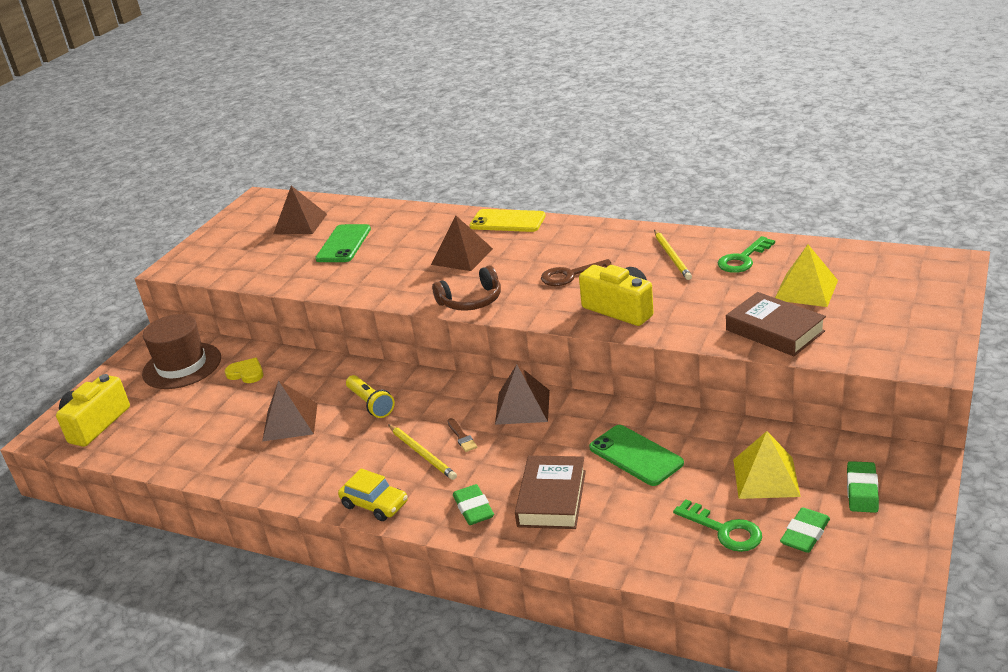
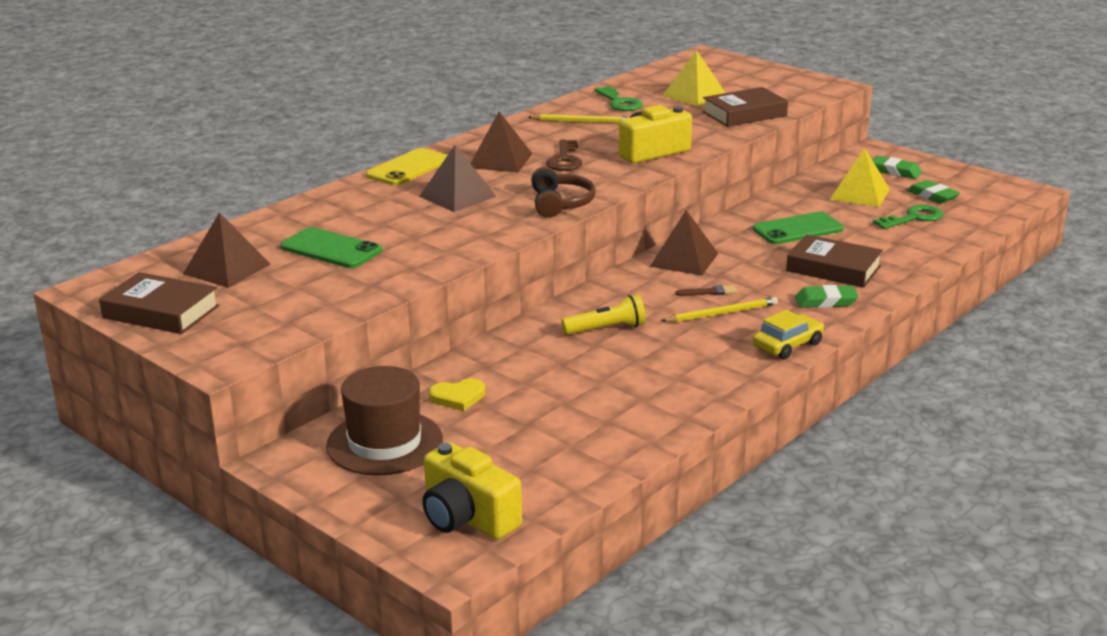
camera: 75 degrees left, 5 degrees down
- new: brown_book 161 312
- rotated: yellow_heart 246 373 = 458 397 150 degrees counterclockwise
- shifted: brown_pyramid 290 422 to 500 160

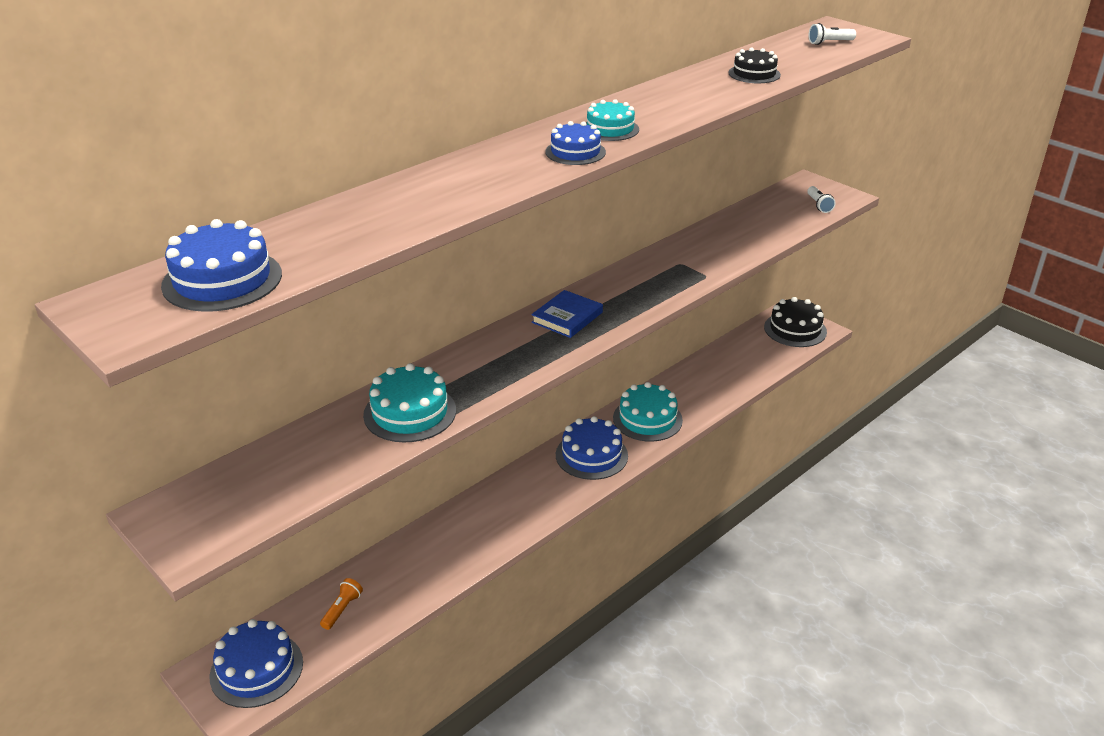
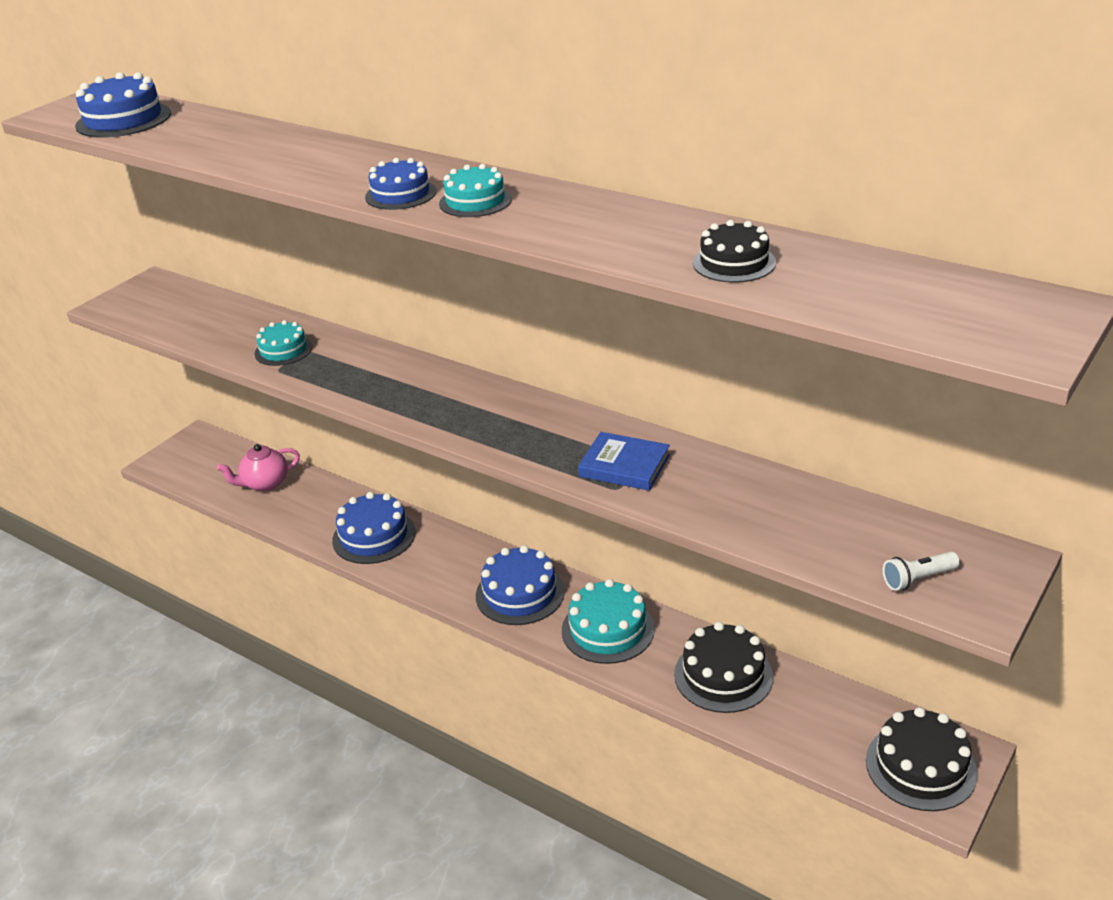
camera: 80 degrees right, 0 degrees up
- swapped: orange_flashlight 342 609 to pink_teapot 265 483
- scaled: turquoise_cake 410 412 = 283 350 x0.64
- shifted: blue_cake 256 669 to 374 536
- shifted: blue_book 567 317 to 624 465
- new: black_cake 723 675
- gone: white_flashlight 829 42

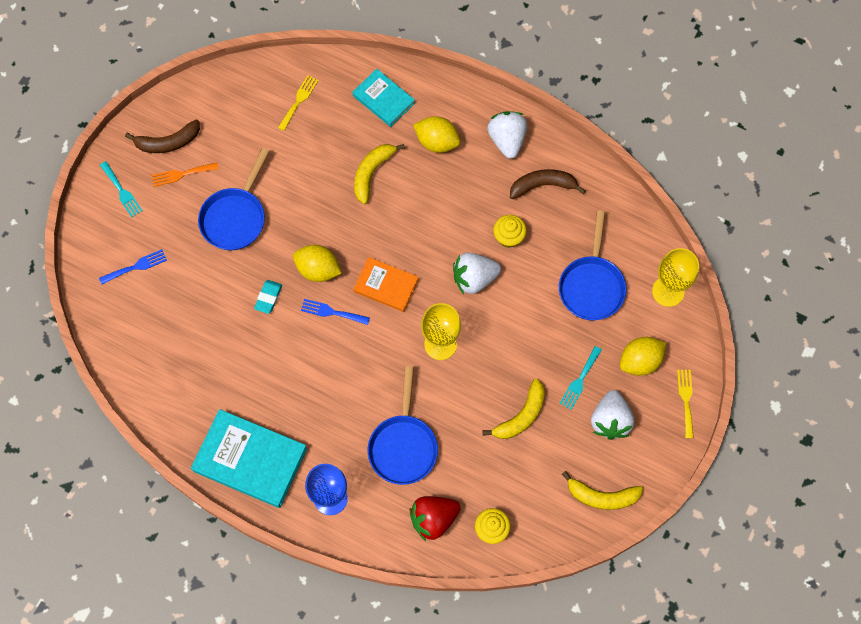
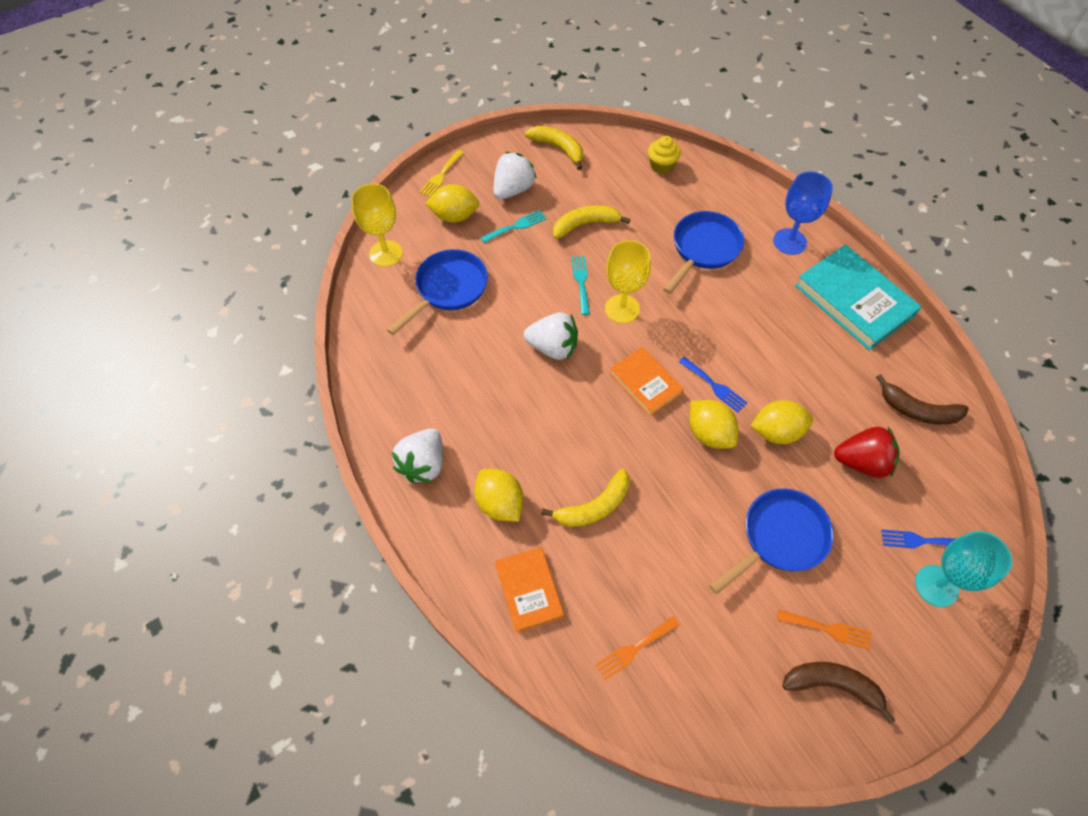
camera: 150 degrees left, 10 degrees down
- repainted: turquoise_book 383 99 to orange_book 528 590
- shifted: turquoise_fork 122 191 to 581 282
- repainted: yellow_fork 299 101 to orange_fork 634 649
- swapped: turquoise_eraser 268 298 to yellow_lemon 776 432
- shifted: red_strawberry 433 519 to 861 462
- shifted: brown_banana 543 186 to 917 410
- new: turquoise_goblet 936 586
- gone: yellow_cupcake 508 237

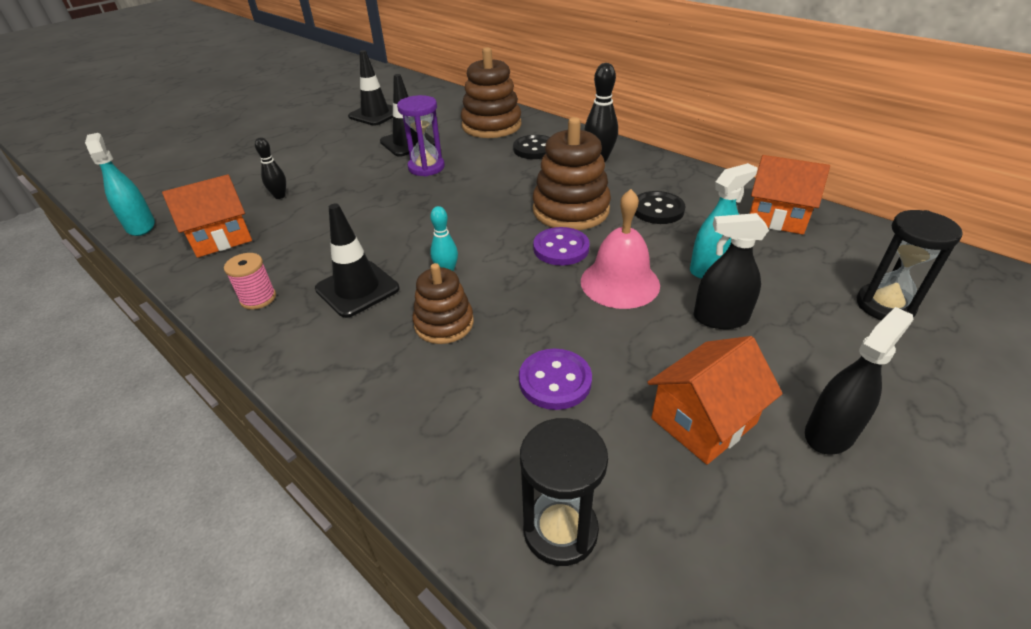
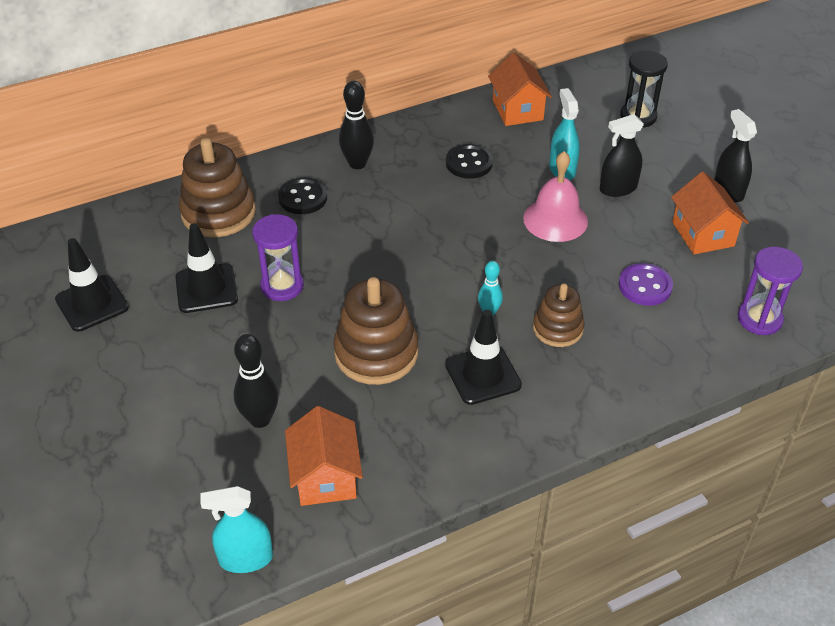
camera: 70 degrees left, 5 degrees up
- scaled: black_bowling_pin 280 196 = 260 419 x1.60
- shifted: brown_stacking_toy 571 210 to 376 353
- rotated: orange_house 777 217 = 517 110 60 degrees counterclockwise
- rotated: black_spray_bottle 720 318 = 618 188 45 degrees clockwise
- repainted: black_hourglass 560 530 to purple_hourglass 759 319
- gone: pink_spool 258 298
- gone: purple_button 561 248

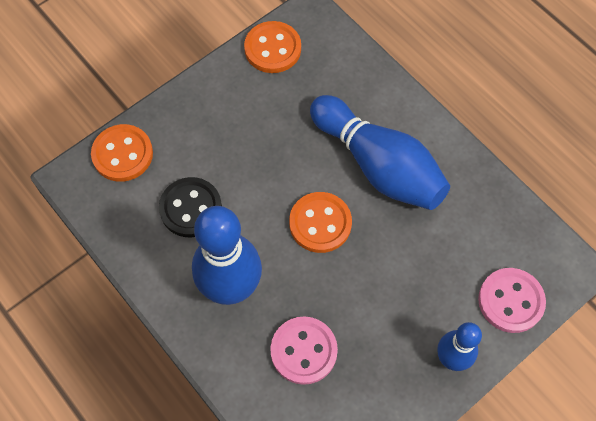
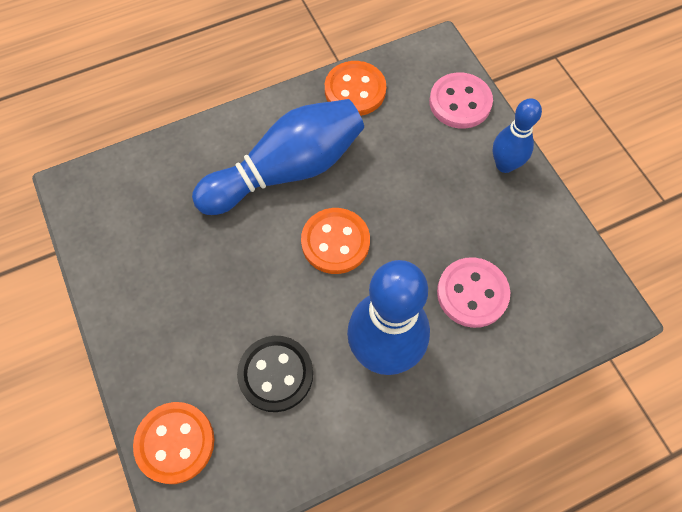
camera: 75 degrees left, 0 degrees up
- shifted: orange_button 272 49 to 355 90

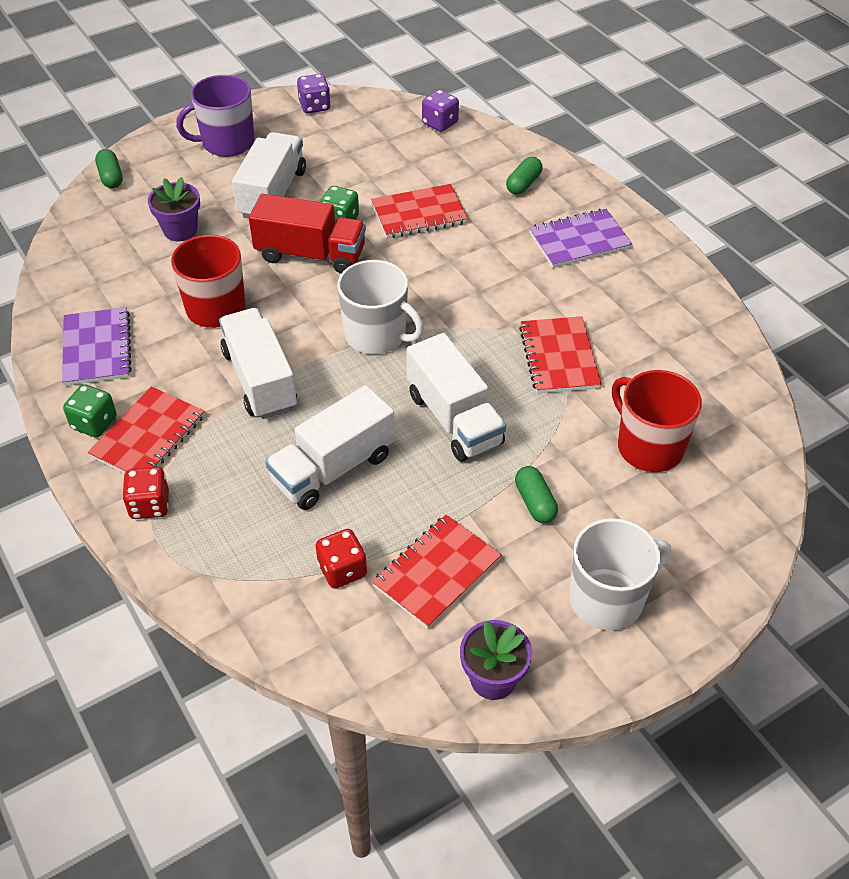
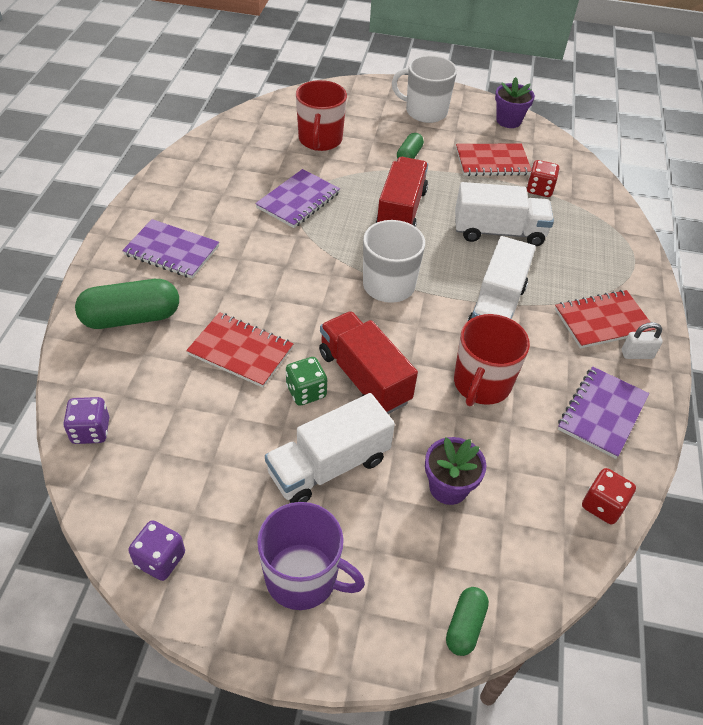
camera: 140 degrees left, 0 degrees up
- scaled: green_capsule 523 184 = 131 318 x1.85
- repainted: red_notebook 559 357 to purple_notebook 298 200
- repainted: white_truck 454 419 to red_truck 401 211
- shifted: red_dice 149 505 to 602 505
- swapped: green_dice 94 423 to white_padlock 636 354

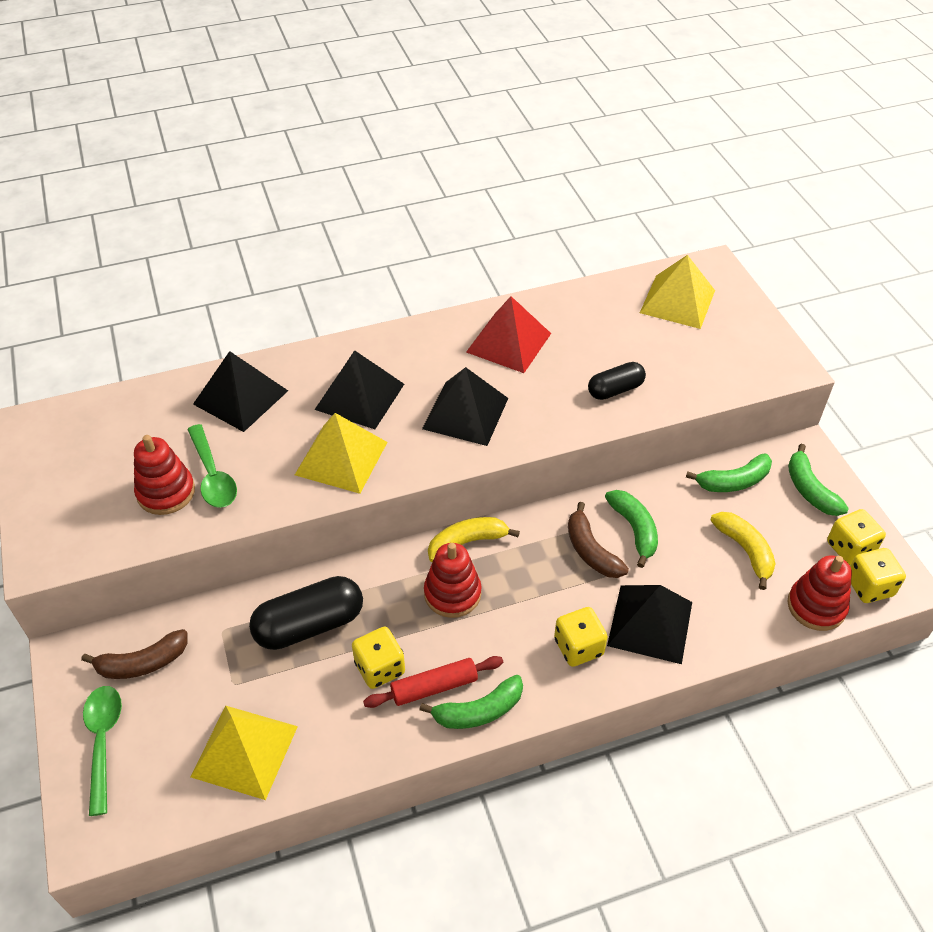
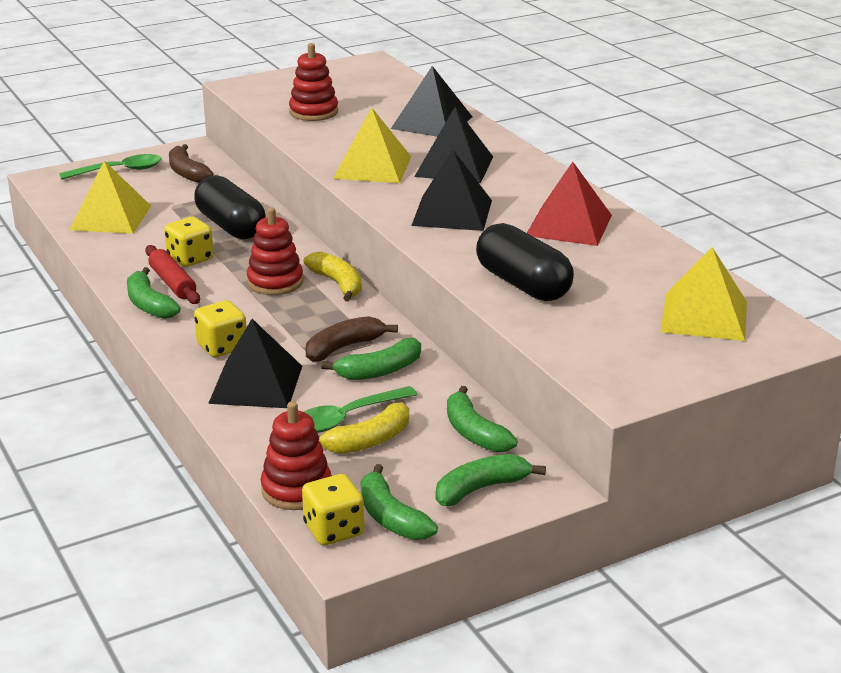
camera: 80 degrees right, 20 degrees down
- shifted: green_spoon 213 475 to 347 418
- swapped: yellow_dice 850 548 to green_banana 391 517
- scaled: black_capsule 615 390 = 523 284 x1.66

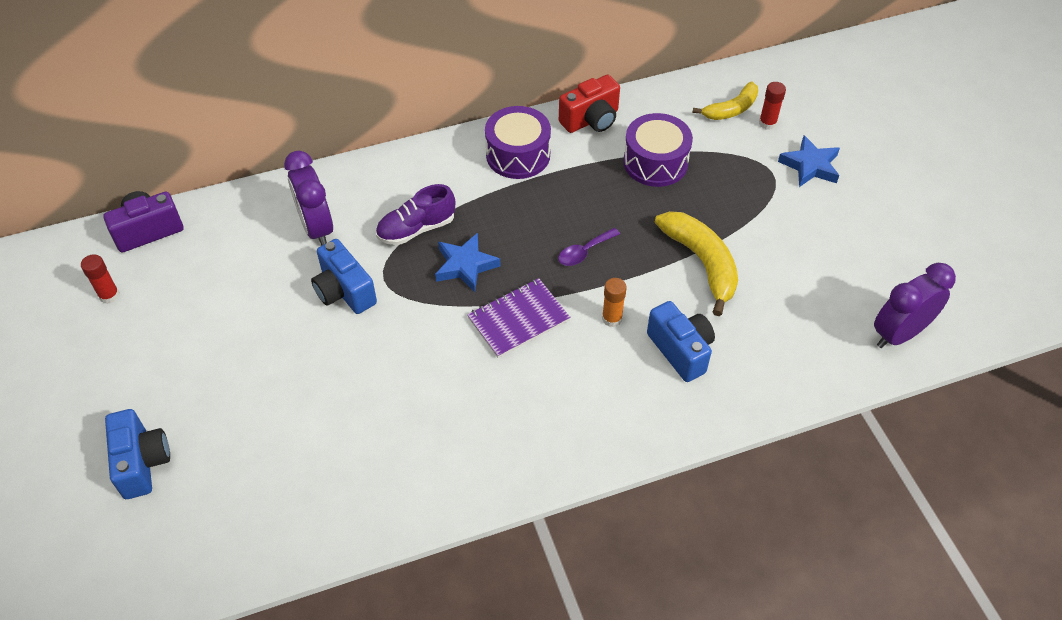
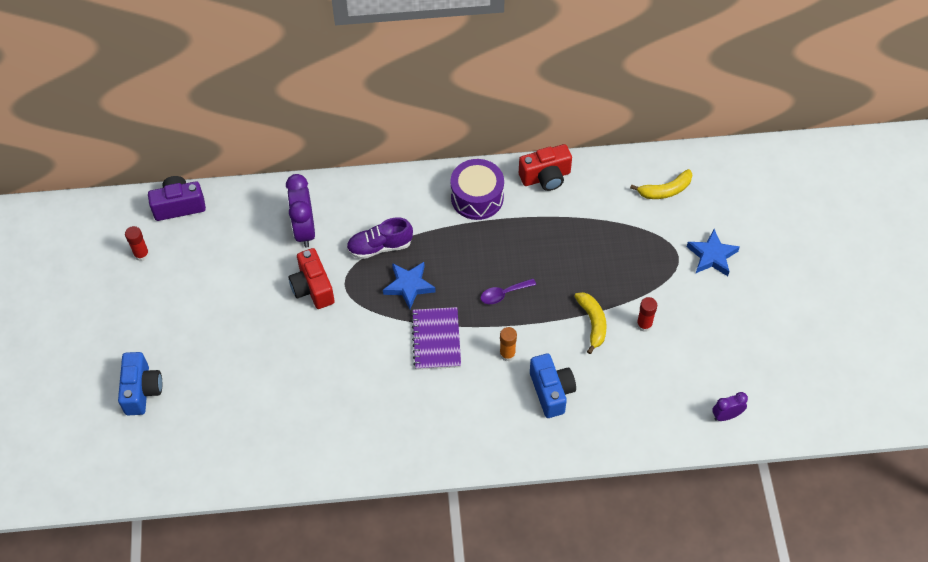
camera: 15 degrees right, 5 degrees up
- repainted: blue_camera 344 291 to red_camera 313 288
- rotated: purple_notebook 518 319 = 436 339 75 degrees counterclockwise
- scaled: yellow_banana 702 263 = 592 323 x0.65
- shifted: red_glue_stick 767 123 to 644 325
- scaled: purple_clock 899 334 = 726 415 x0.55
- gone: purple_drum 655 162

